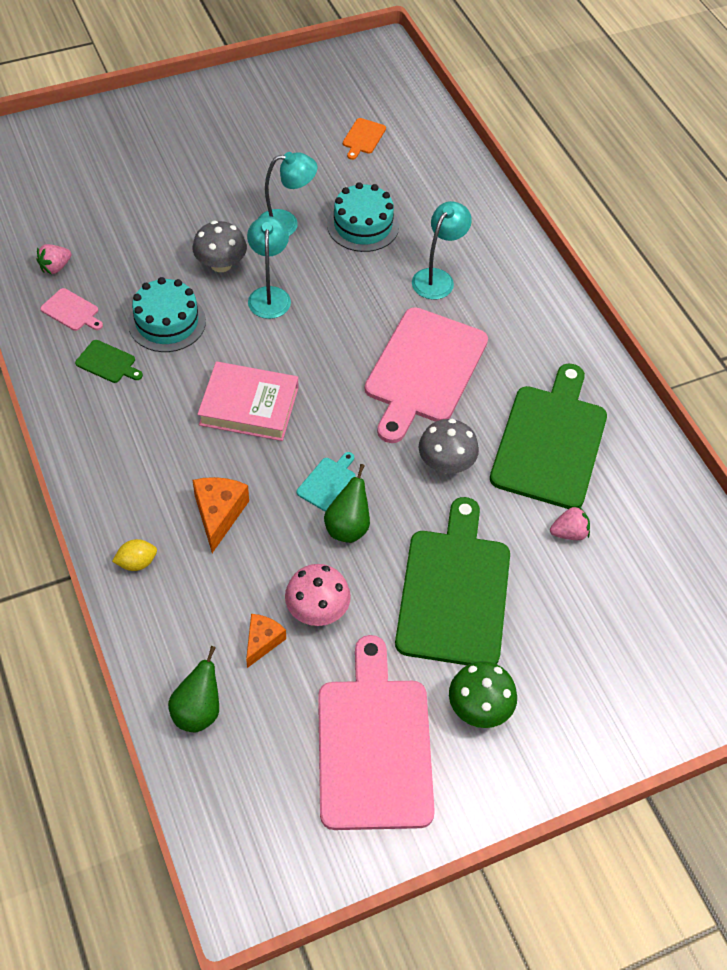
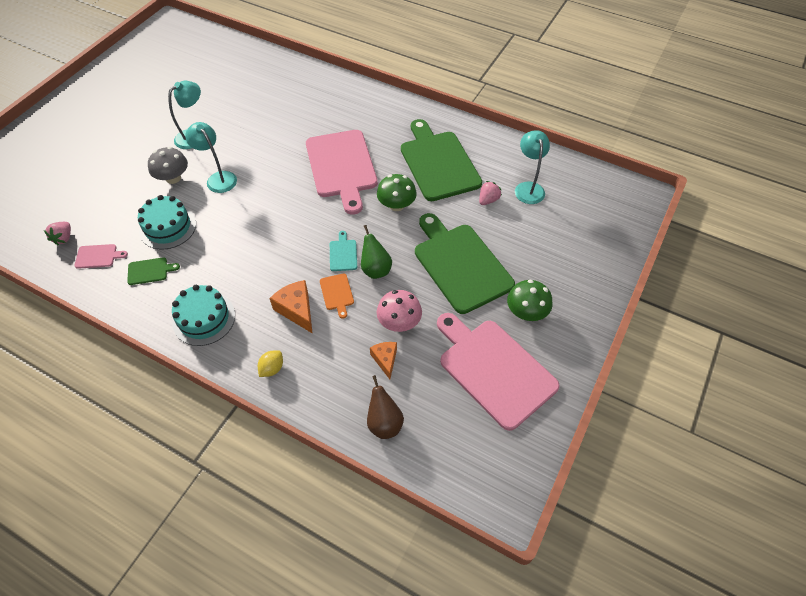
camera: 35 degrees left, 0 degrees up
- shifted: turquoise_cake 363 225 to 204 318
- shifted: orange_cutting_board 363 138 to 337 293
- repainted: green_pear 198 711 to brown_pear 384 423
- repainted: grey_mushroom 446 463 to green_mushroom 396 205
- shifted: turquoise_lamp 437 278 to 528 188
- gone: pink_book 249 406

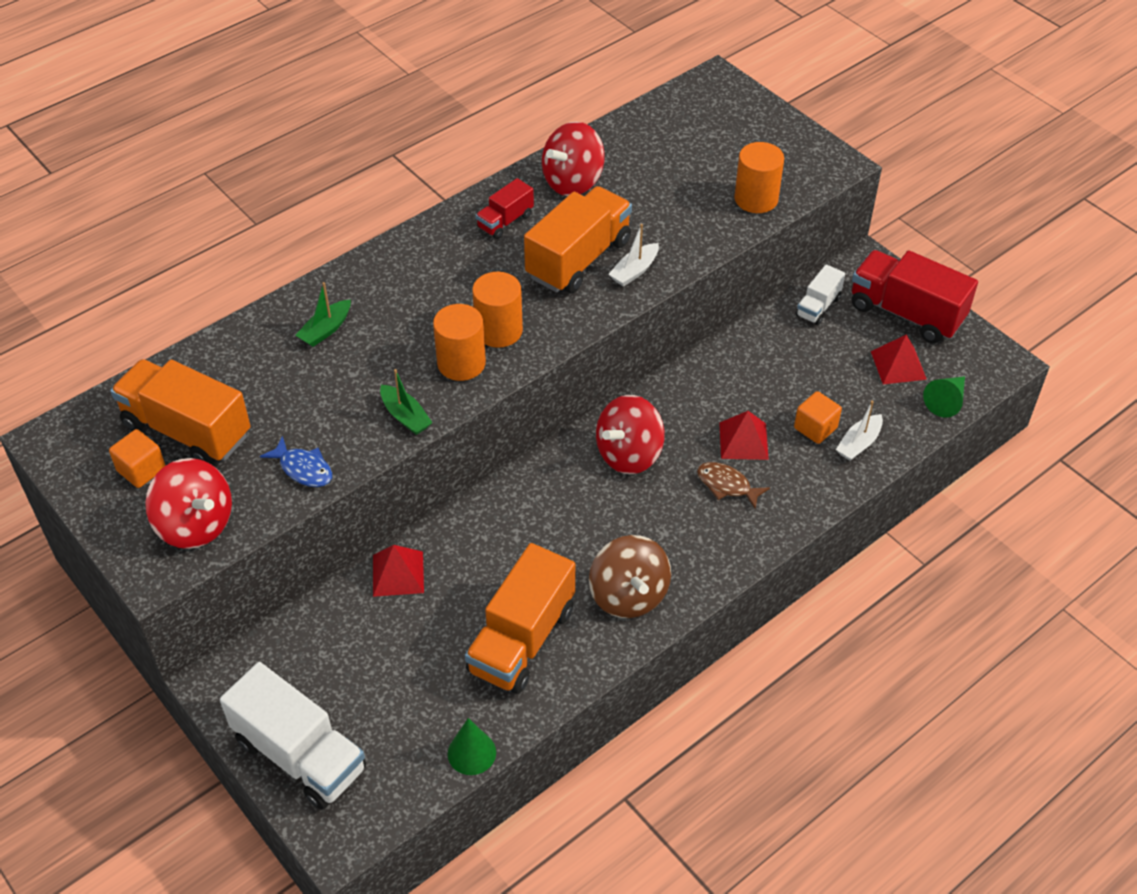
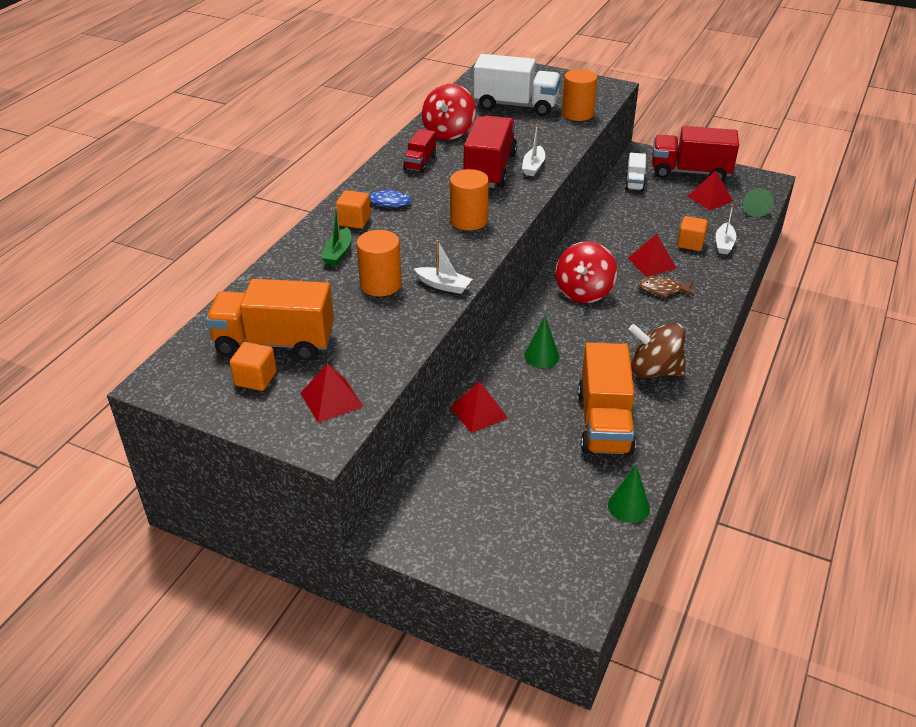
camera: 25 degrees left, 10 degrees down
- swapped: red_spinning_top 195 524 to red_pyramid 331 399
- new: orange_cube 354 221
- shifted: orange_cylinder 461 363 to 380 284
- shifted: blue_fish 303 469 to 386 202
- repainted: green_boat 405 416 to white_boat 443 285
- repainted: orange_truck 578 259 to red_truck 489 170
- shifted: white_truck 300 755 to 515 105
- new: green_cone 541 356
- rotated: brown_spinning_top 628 595 = 654 371 150 degrees clockwise

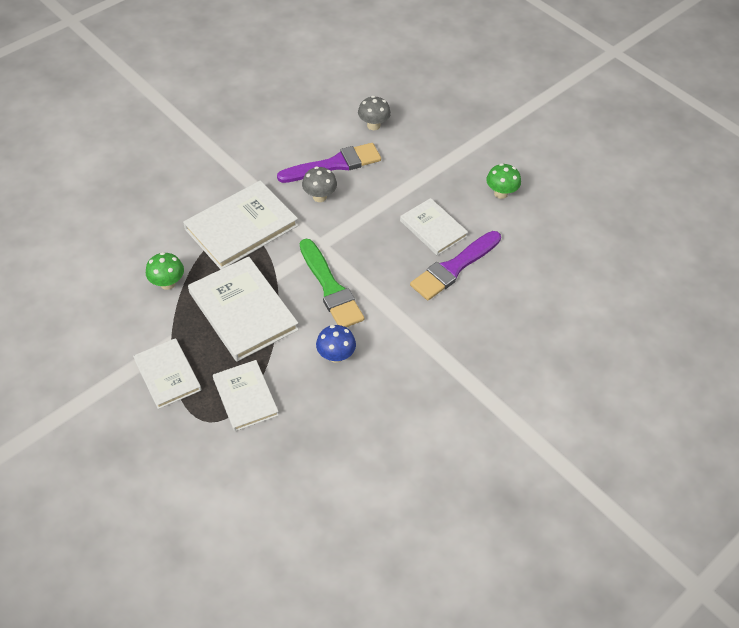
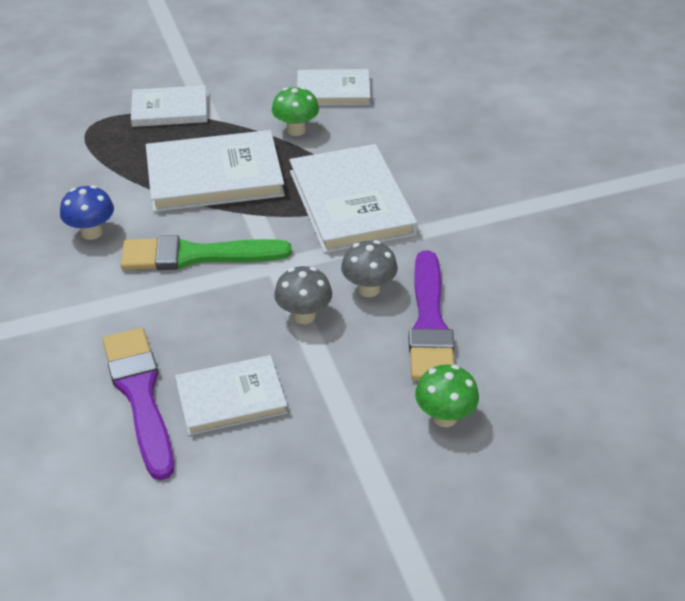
camera: 115 degrees right, 10 degrees down
- shifted: grey_mushroom 373 125 to 304 315
- shifted: white_book 245 397 to 333 91
- shifted: green_mushroom 501 193 to 444 417

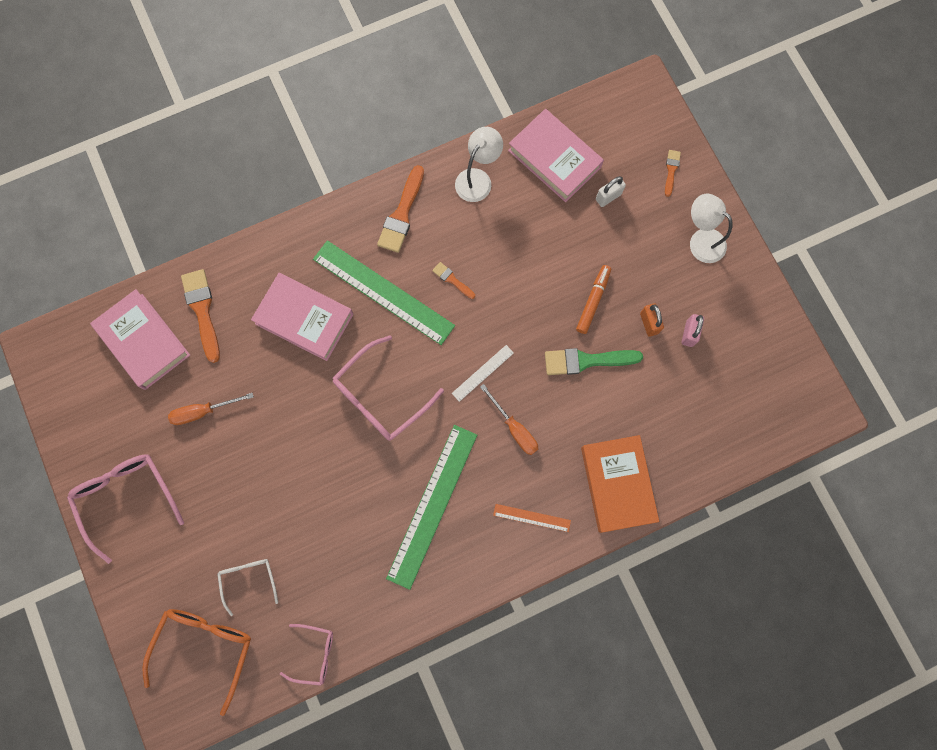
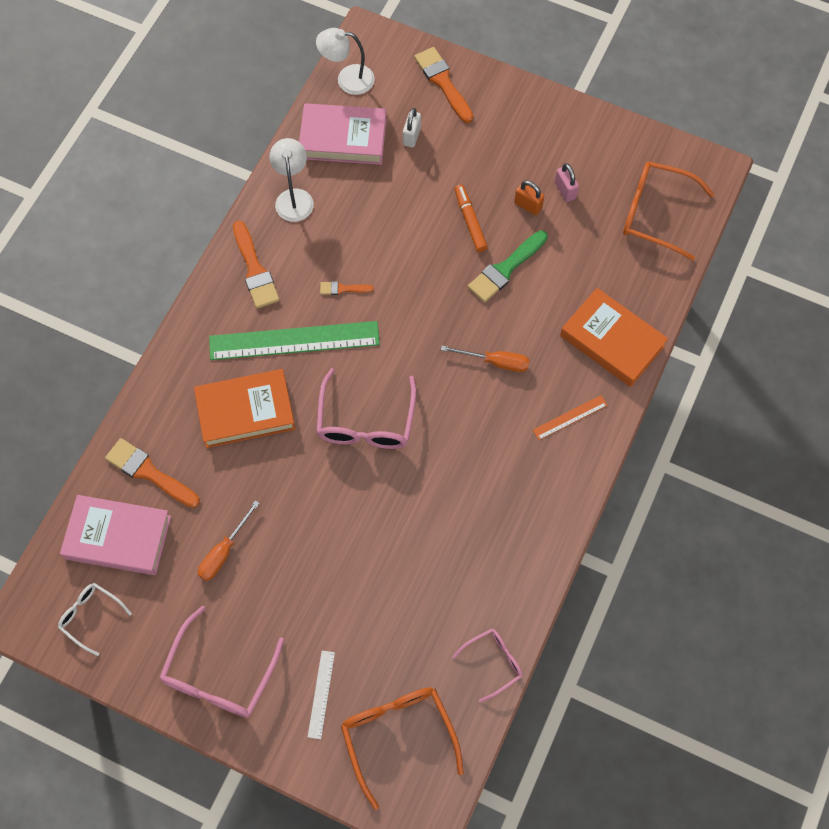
camera: 40 degrees left, 10 degrees down
- shifted: white_glasses 248 580 to 91 616
- rotated: pink_glasses 127 498 = 219 675 90 degrees counterclockwise
- repainted: pink_book 304 319 to orange_book 245 411
- shifted: white_ruler 482 373 to 321 694
- shifted: white_lamp 701 240 to 347 79
- scaled: orange_brush 671 170 = 443 82 x1.89
- new: orange_glasses 655 214
- gone: green_ruler 432 505

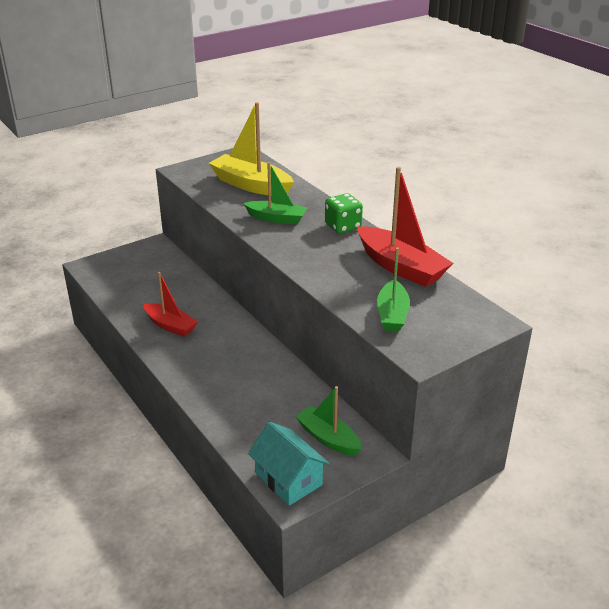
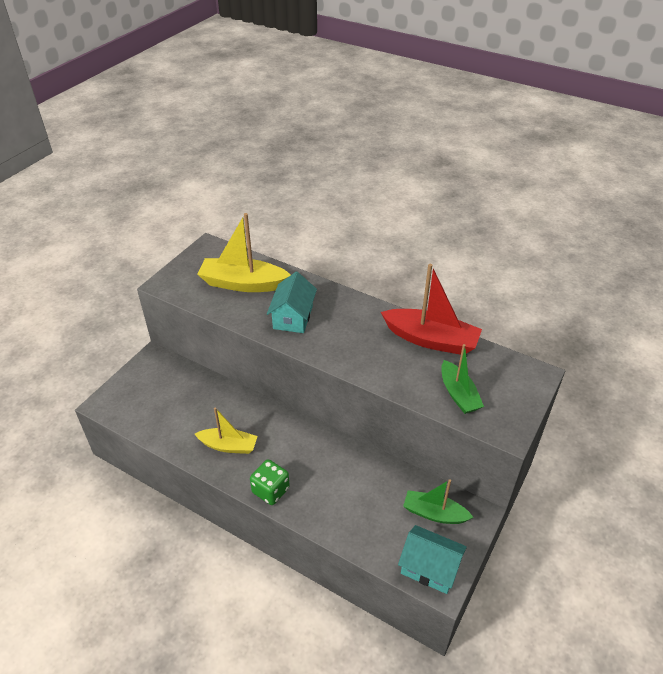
camera: 25 degrees left, 10 degrees up
- repainted: red_boat 170 325 to yellow_boat 228 446
- shifted: green_dice 343 226 to 270 490
- swapped: green_boat 276 218 to turquoise_house 293 317

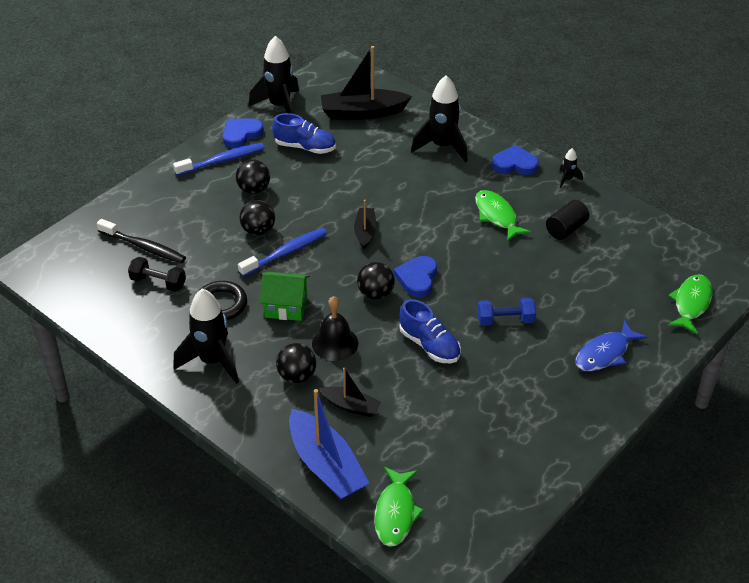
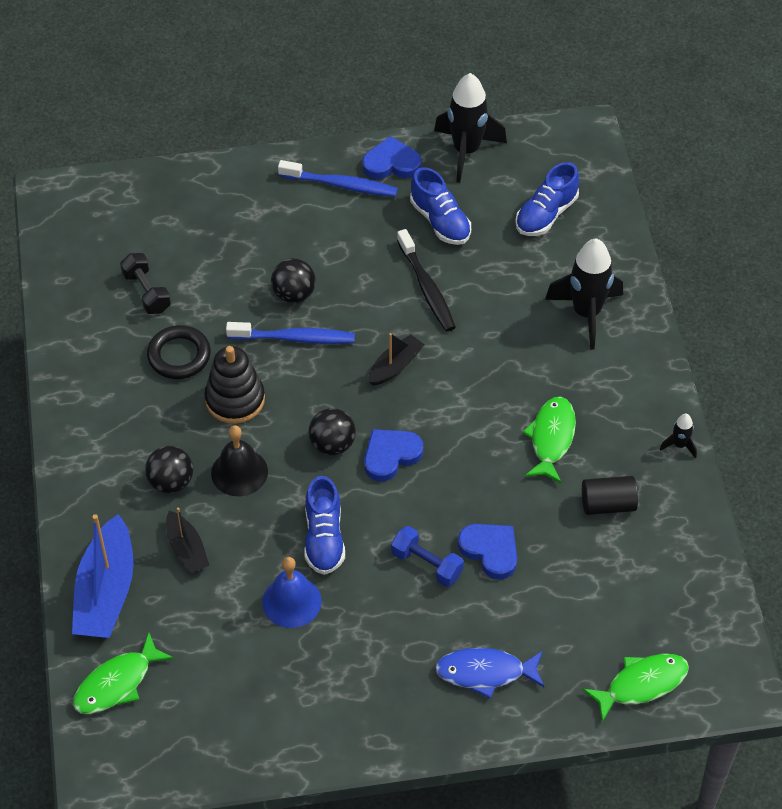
camera: 40 degrees right, 10 degrees up
- swapped: green_house 286 306 to black_stacking_toy 235 399
- new: blue_bell 291 601
- shifted: black_toothbrush 144 247 to 427 288
- shifted: blue_heart 514 164 to 490 551
- swapped: black_boat 363 113 to blue_shoe 546 214
- gone: black_rocket 212 361
- gone: black_ball 254 189

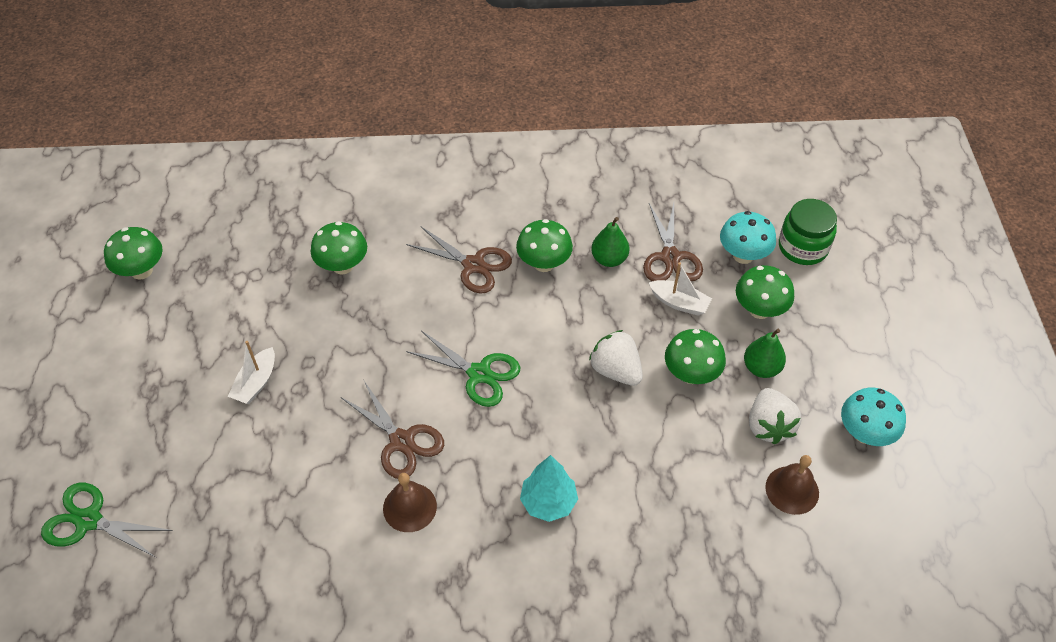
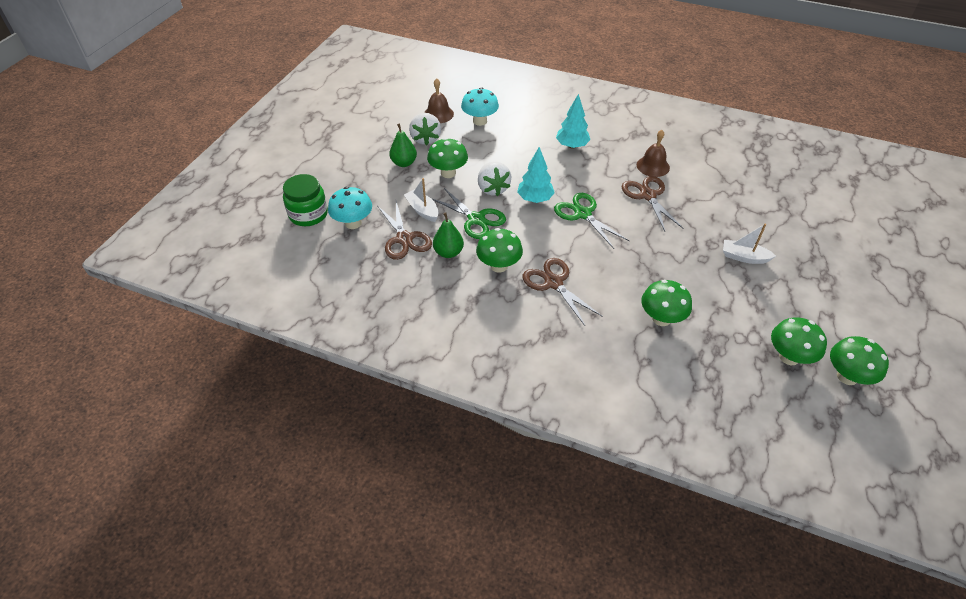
camera: 155 degrees left, 5 degrees down
- rotated: brown_scissors 670 257 = 404 239 135 degrees clockwise
- rotated: white_strawberry 768 426 = 425 139 150 degrees clockwise
- shifted: green_scissors 89 520 to 476 219
- shifted: turquoise_mushroom 865 433 to 480 121
- new: turquoise_tree 535 199
- rotated: white_boat 256 383 = 744 257 120 degrees counterclockwise
- shifted: green_mushroom 759 310 to 789 357

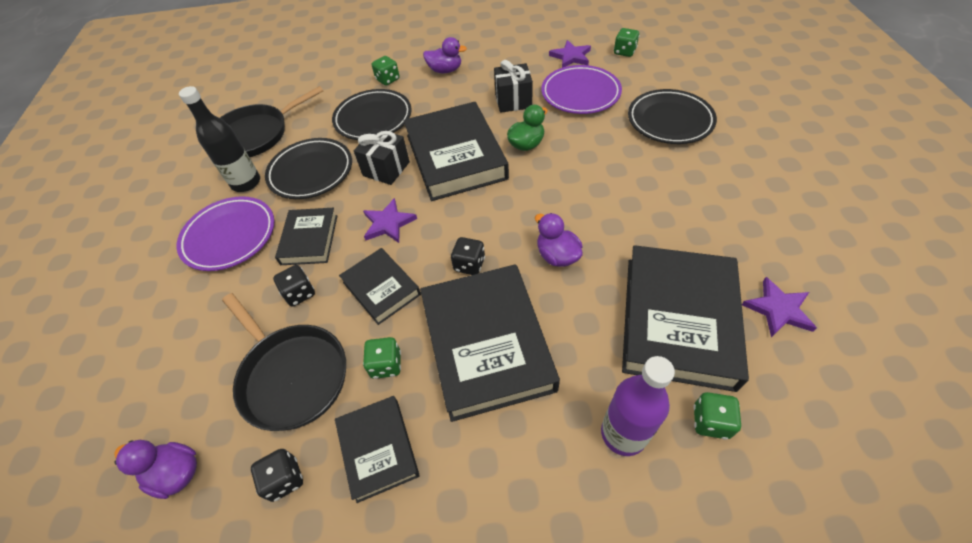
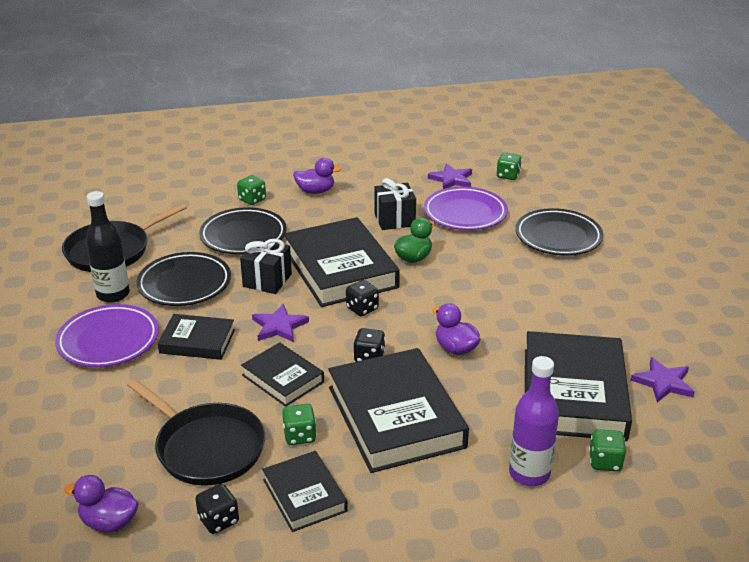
camera: 10 degrees left, 20 degrees down
- rotated: black_book 309 239 = 197 341 75 degrees counterclockwise
- shifted: black_dice 300 293 to 362 308

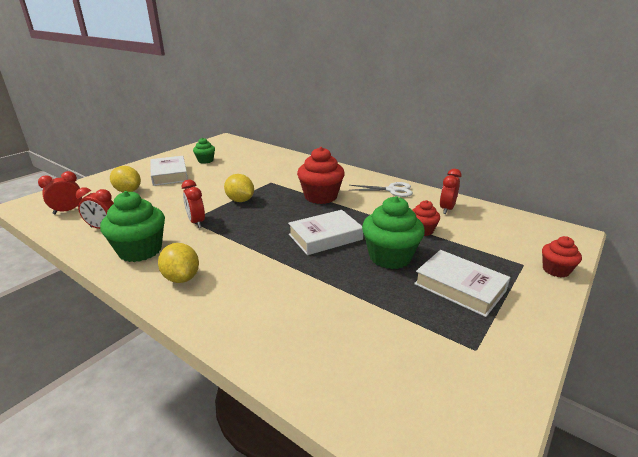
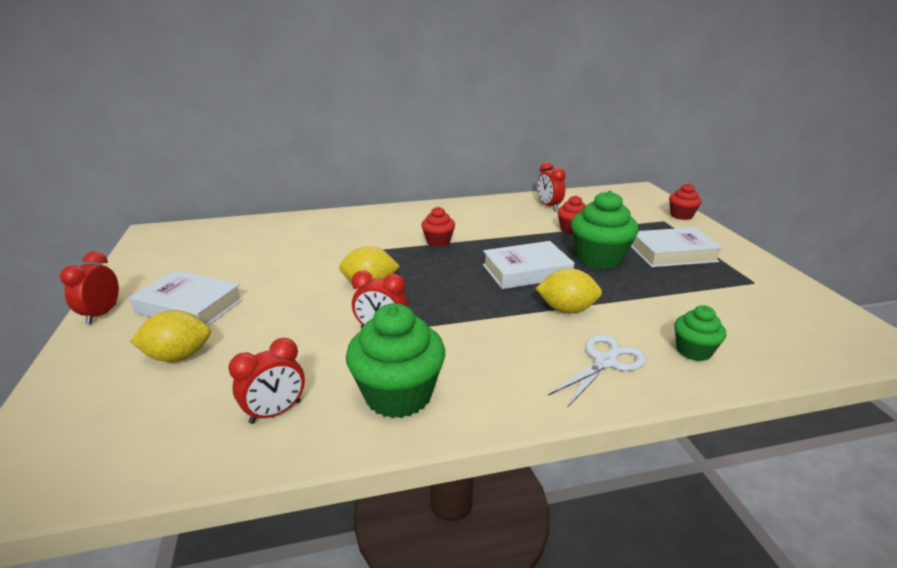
camera: 50 degrees left, 0 degrees up
- shifted: red_clock 68 211 to 102 314
- scaled: red_cupcake 320 196 = 438 242 x0.56
- rotated: white_book 325 237 = 526 271 60 degrees clockwise
- shifted: yellow_lemon 181 278 to 566 309
- shifted: white_scissors 392 190 to 606 361
- shifted: green_cupcake 205 161 to 693 351

